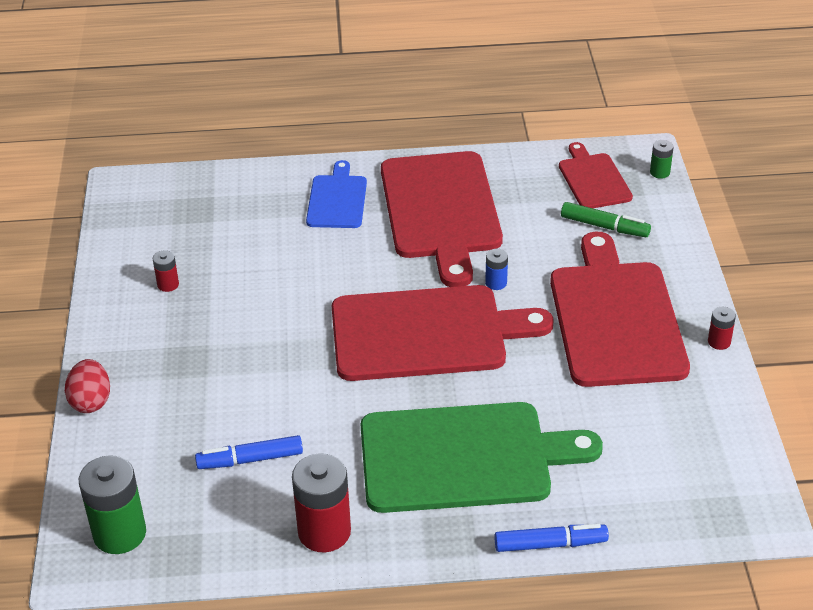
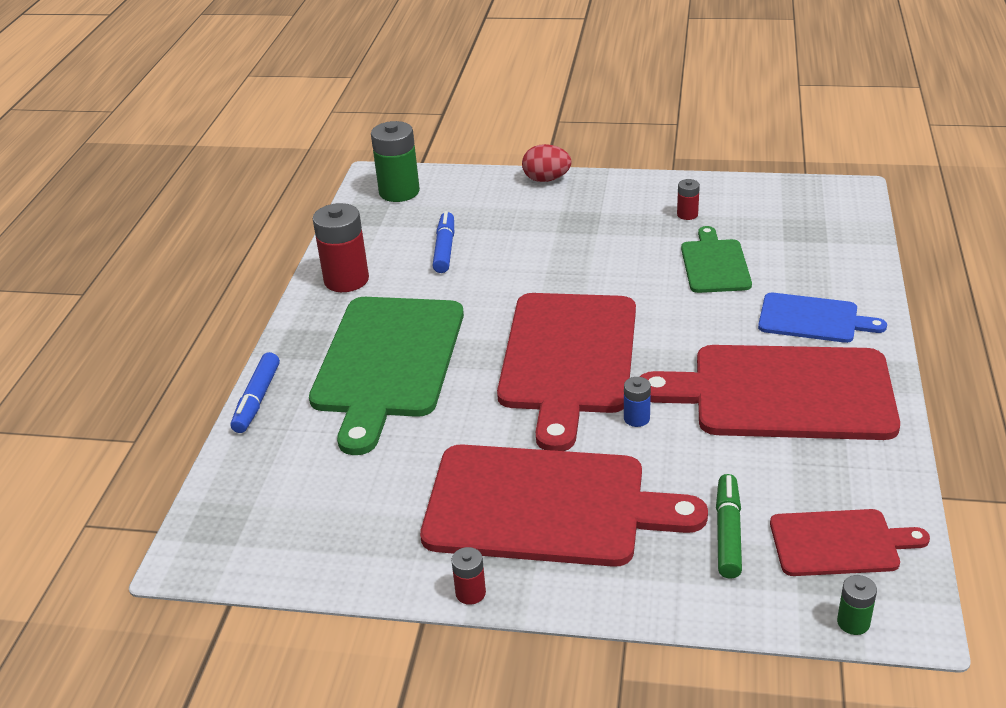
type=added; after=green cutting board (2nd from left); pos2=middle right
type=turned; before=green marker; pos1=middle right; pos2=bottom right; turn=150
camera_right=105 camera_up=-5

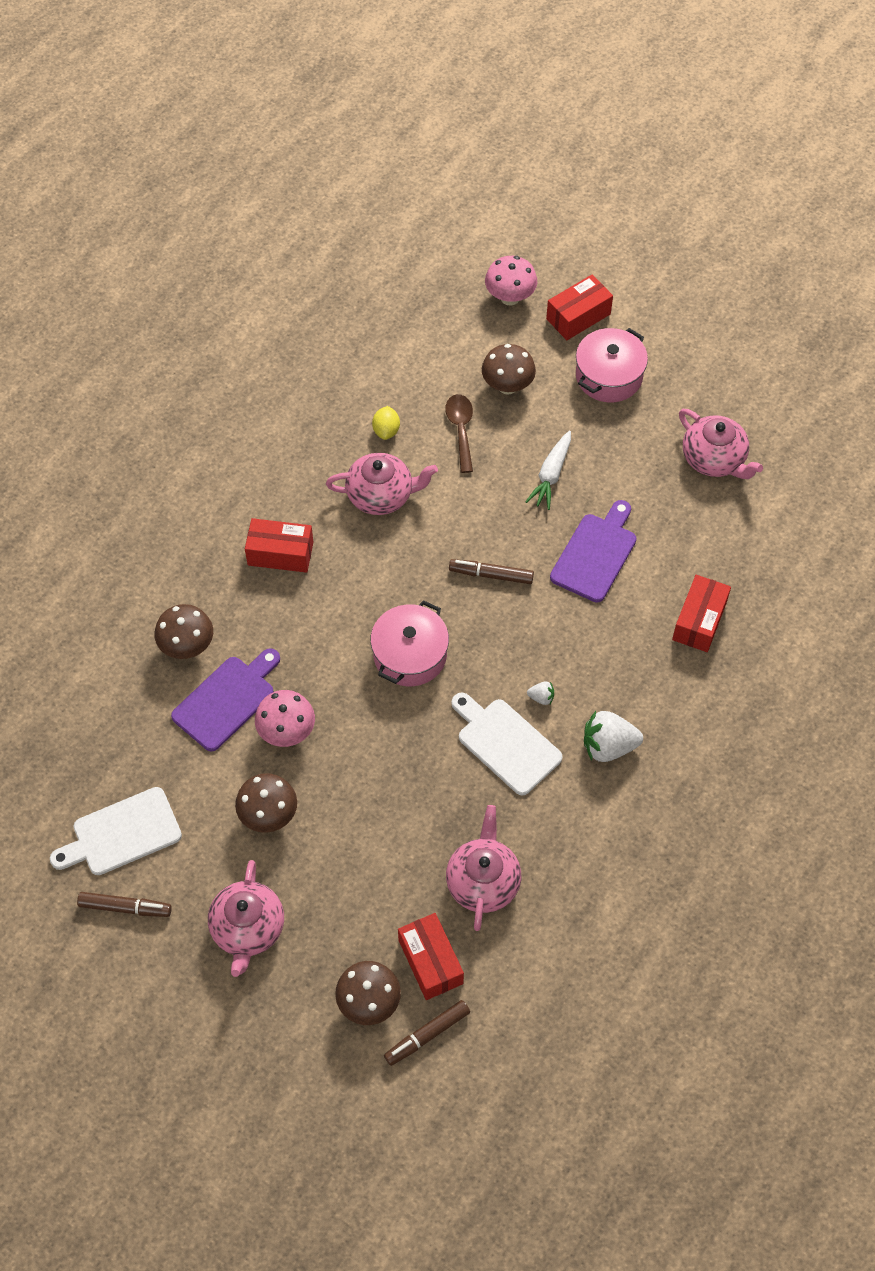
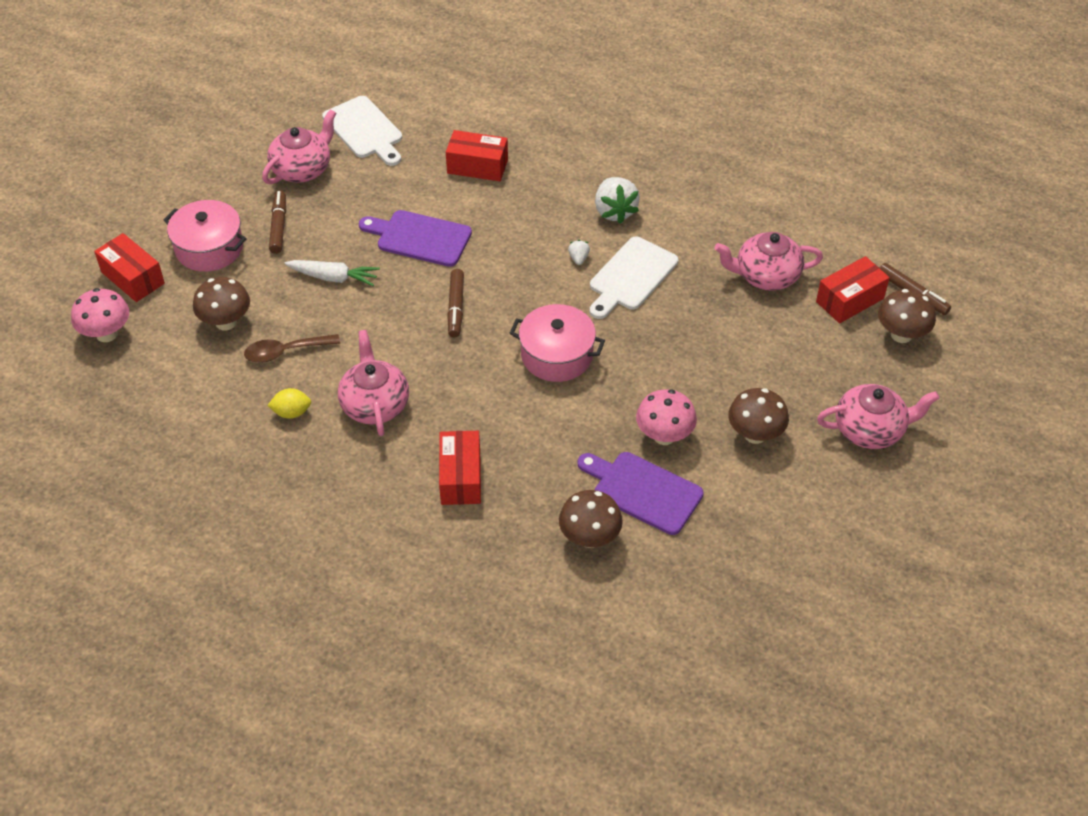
type=moved; before=white cutting board (1st from left); pos1=middle left; pos2=top left
type=moved; before=brown marker (1st from left); pos1=bottom left; pos2=top left
camera_right=-100 camera_up=-10

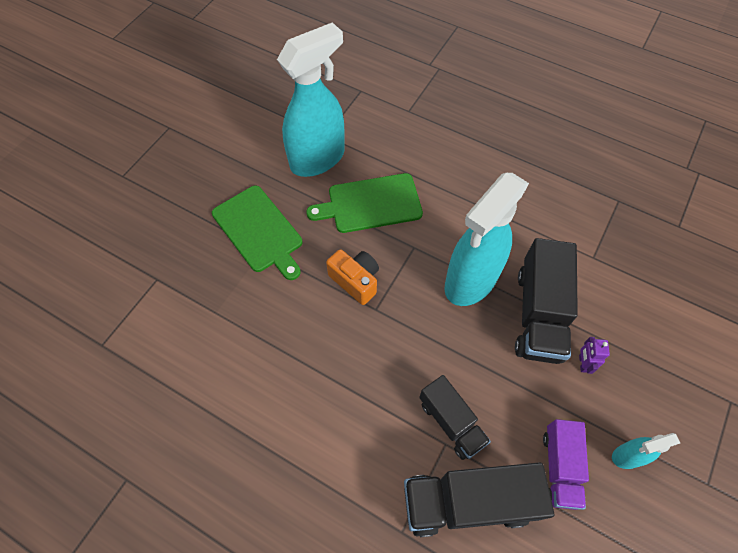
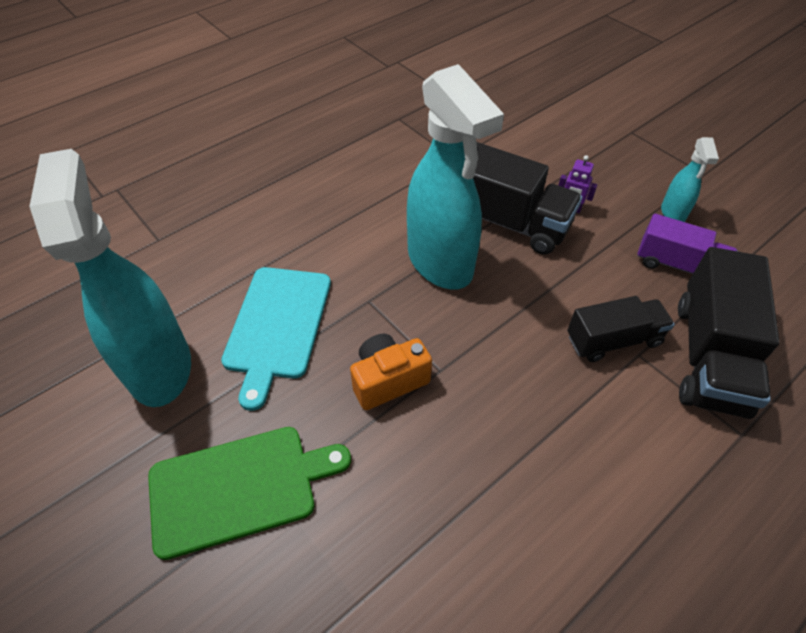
type=recoloured; before=green cutting board (2nd from left); after=turquoise cutting board; pos1=centre; pos2=centre
camera_right=-70 camera_up=-10

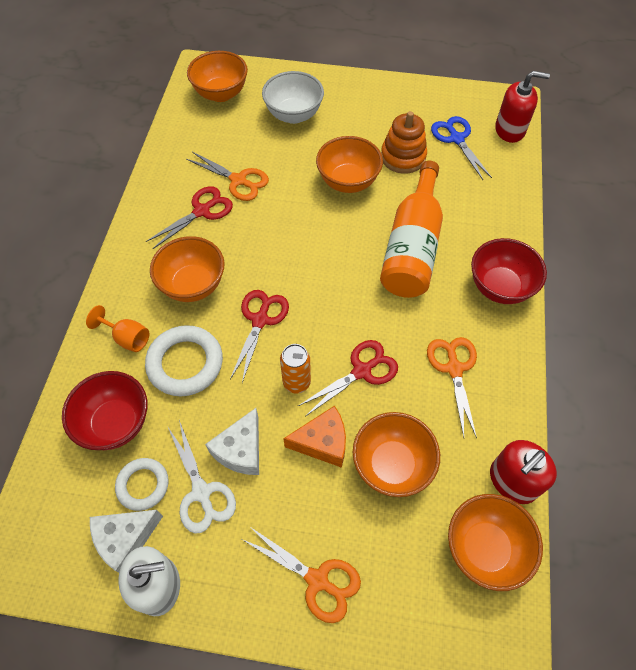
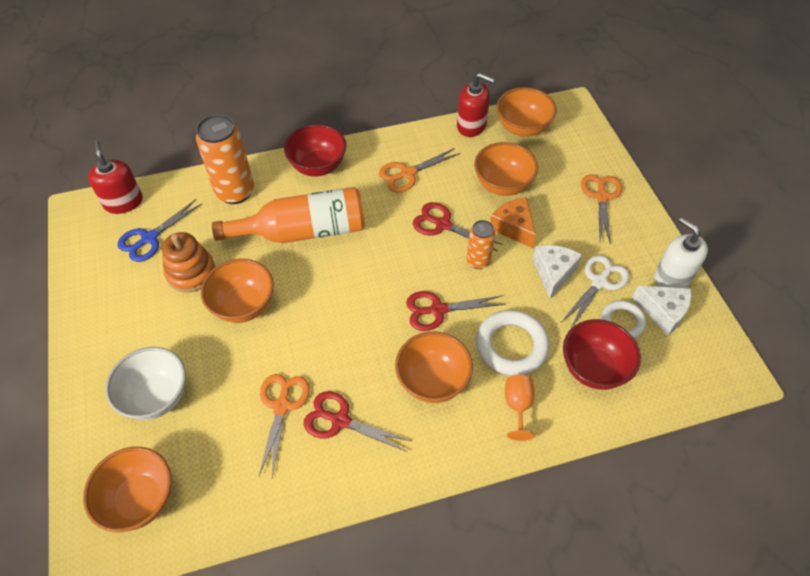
type=added; after=orange can (1st from left); pos2=top left
type=turned; before=white cheese (2nd from left in the first image); pos1=centre; pos2=middle right; turn=-75
camera_right=-115 camera_up=-5

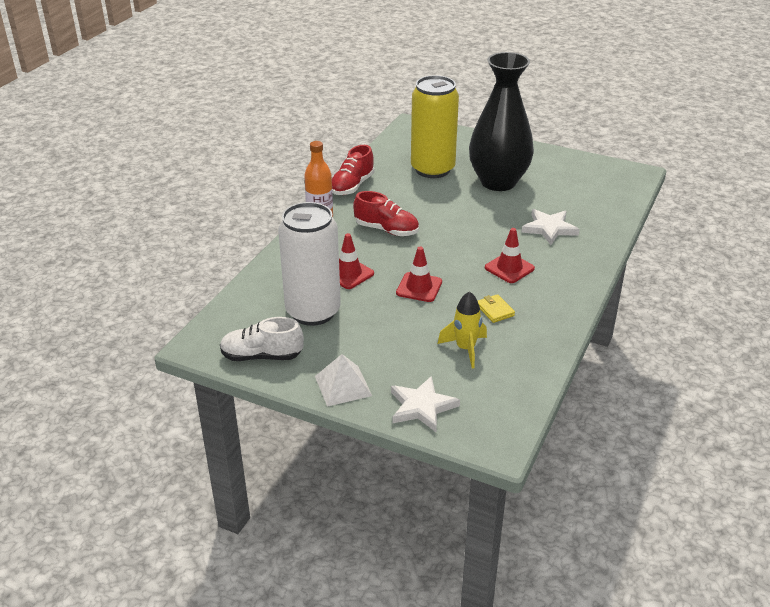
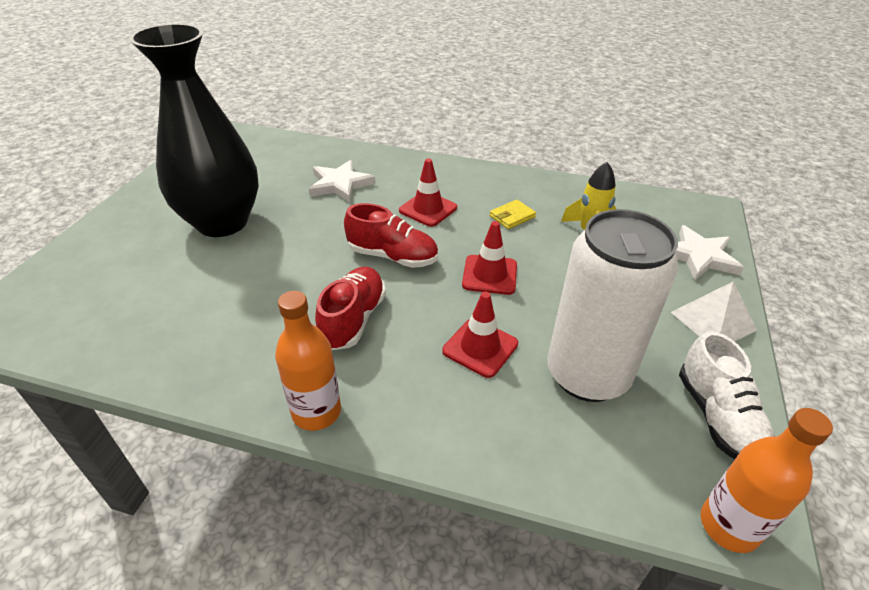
type=removed; before=yellow can; pos1=top centre
type=added; after=orange bottle (2nd from left); pos2=bottom right
type=moved; before=red shoe (1st from left in the first image); after=red shoe (2nd from left); pos1=top centre; pos2=centre
camera_right=-100 camera_up=5

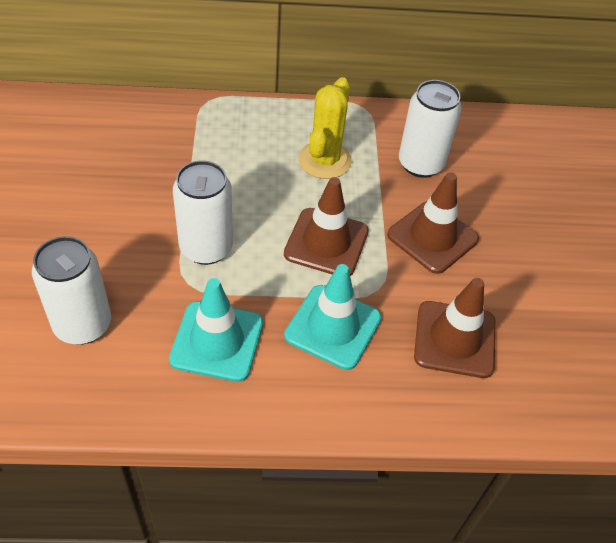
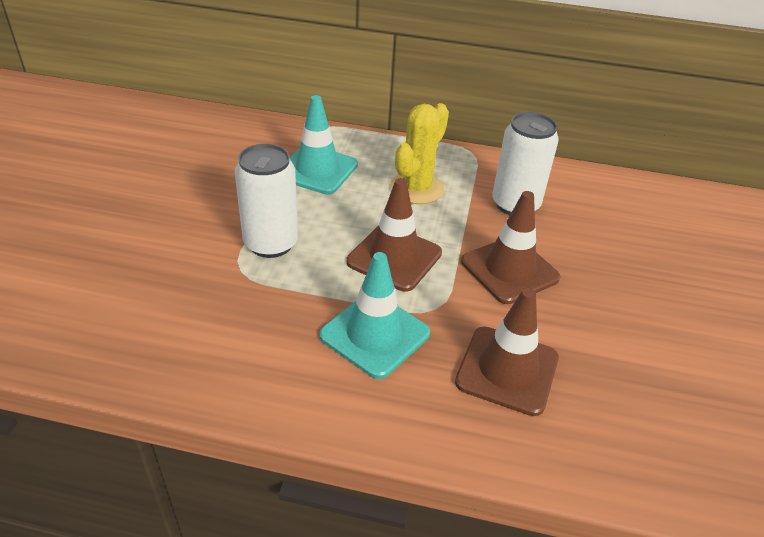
type=removed; before=white can (1st from left); pos1=middle left
type=moved; before=turquoise traffic cone (1st from left); pos1=centre; pos2=top centre
camera_right=15 camera_up=-10

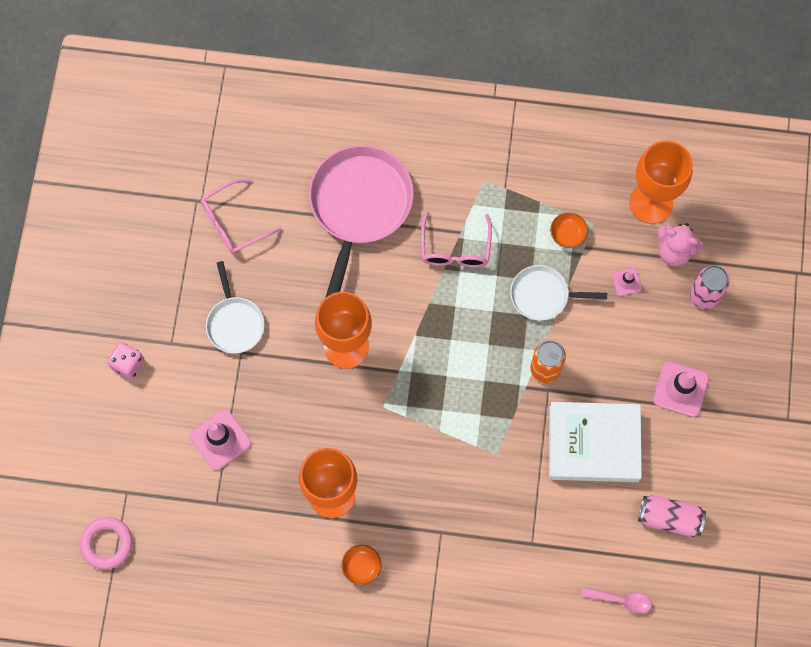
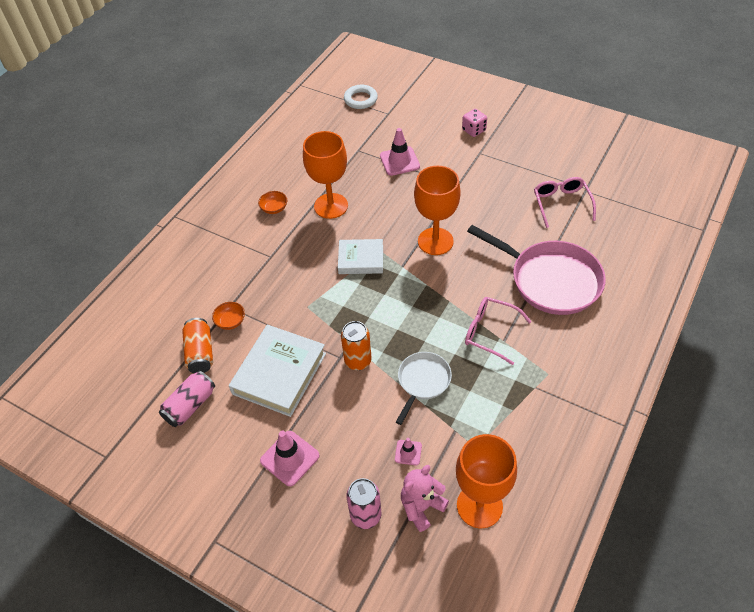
type=removed; before=white pan (1st from left); pos1=middle left
type=removed; before=pink spoon; pos1=bottom right
type=added; after=orange can (1st from left); pos2=middle left
type=added; after=white book (2nd from left); pos2=centre
type=moved; before=orange bowl (2nd from left in the first image); after=orange bowl (1st from left); pos1=middle right; pos2=middle left
type=recoloured; before=pink ring; after=white ring; pos1=bottom left; pos2=top centre
camera_right=115 camera_up=-20

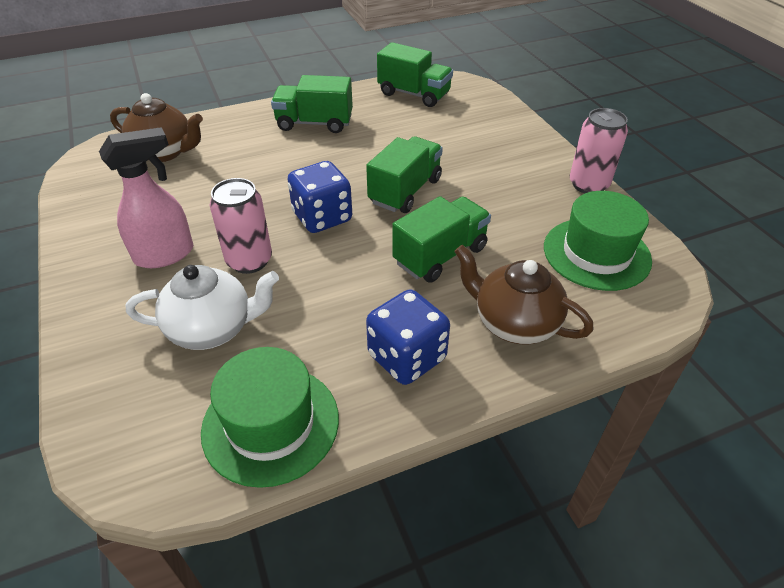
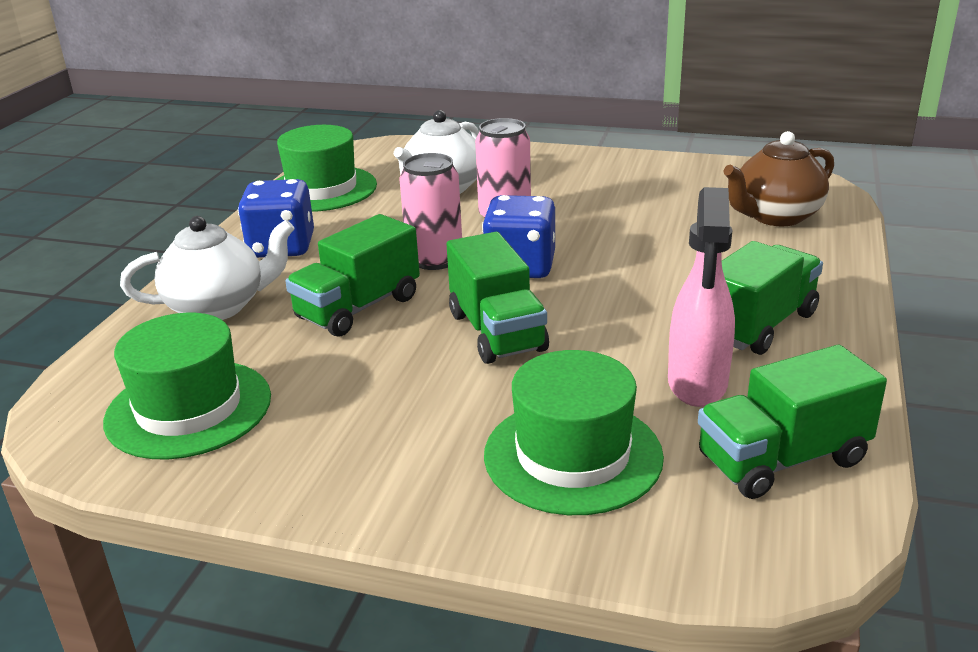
type=added; after=green hat (3rd from left); pos2=centre
type=moved; before=pink spray bottle; pos1=middle left; pos2=middle right
type=moved; before=pink can (2nd from left in the first image); after=pink can (1st from left); pos1=top right; pos2=top centre
type=recoloured; before=brown teapot (2nd from left); after=white teapot (1st from left); pos1=middle right; pos2=middle left
type=turned; before=green truck (4th from left in the first image); pos1=centre; pos2=centre; turn=45
camera_right=130 camera_up=-15

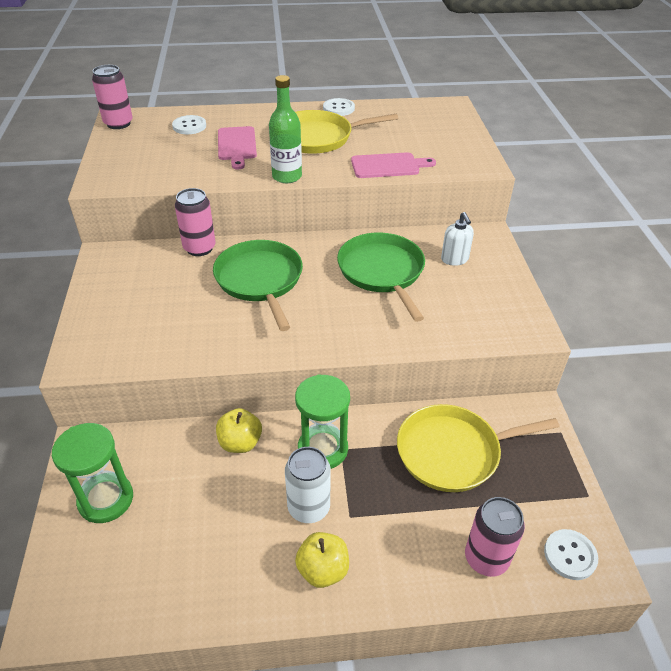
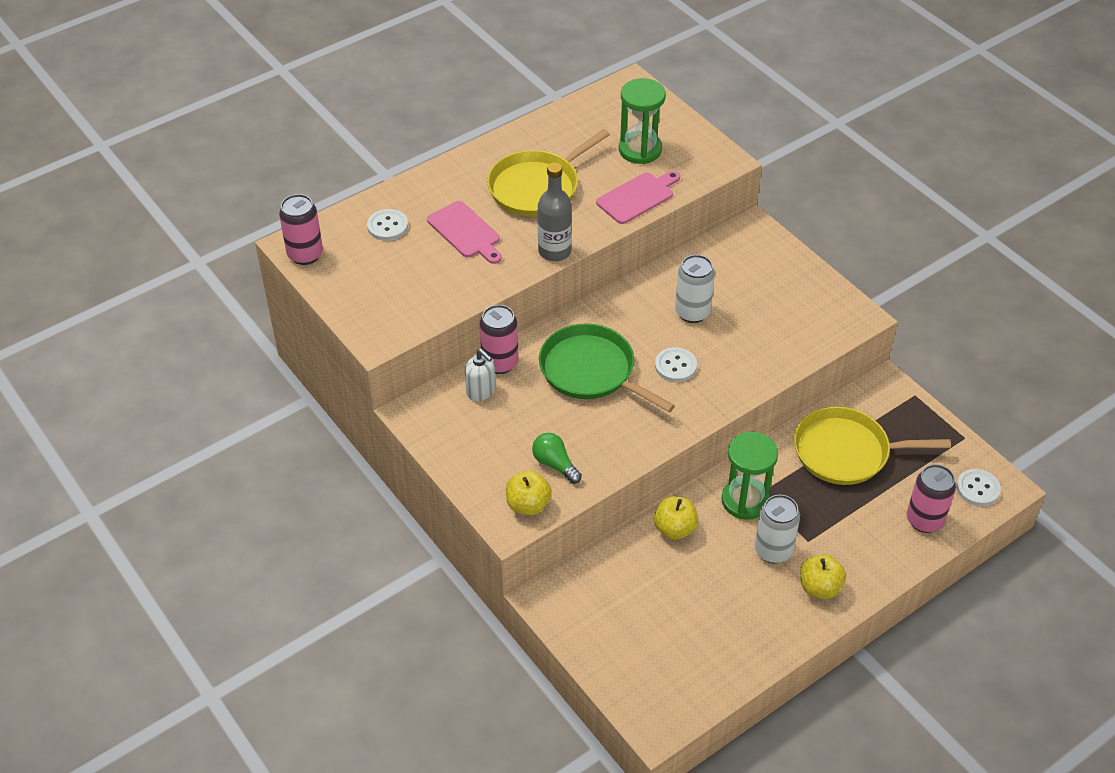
type=added; after=yellow apple (1st from left); pos2=centre
type=added; after=green light bulb; pos2=centre
type=moved; before=green hourglass (1st from left); pos1=bottom left; pos2=top centre
type=moved; before=white button (2nd from left); pos1=top centre; pos2=centre
type=moved; before=white soap dispenser; pos1=middle right; pos2=centre
type=replaced; before=green pan (2nd from left); after=white can (1st from left); pos1=centre; pos2=centre
type=recoloured; before=green bottle; after=grey bottle; pos1=top centre; pos2=top centre
type=turned; before=yellow pan (2nd from left); pos1=bottom right; pos2=middle right; turn=45
camera_right=-30 camera_up=5

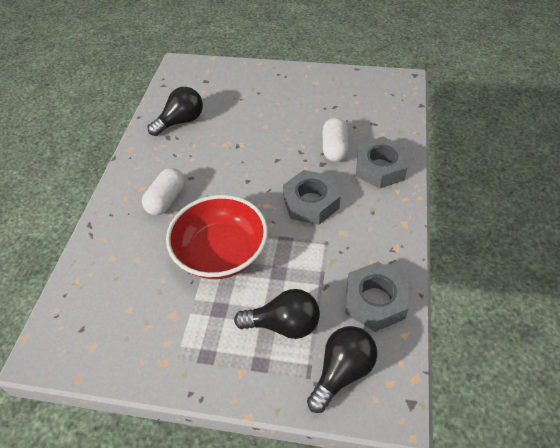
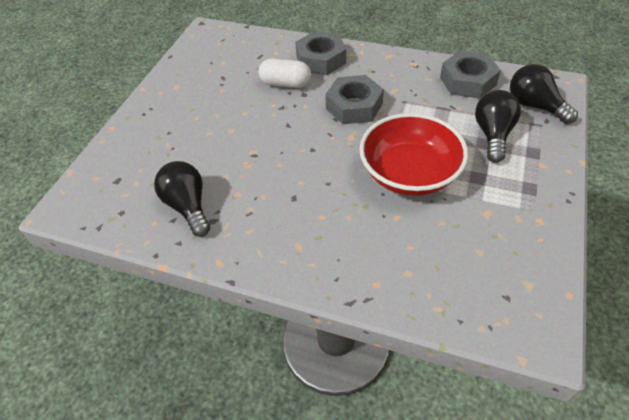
type=removed; before=white capsule (1st from left); pos1=middle left
camera_right=-80 camera_up=0

